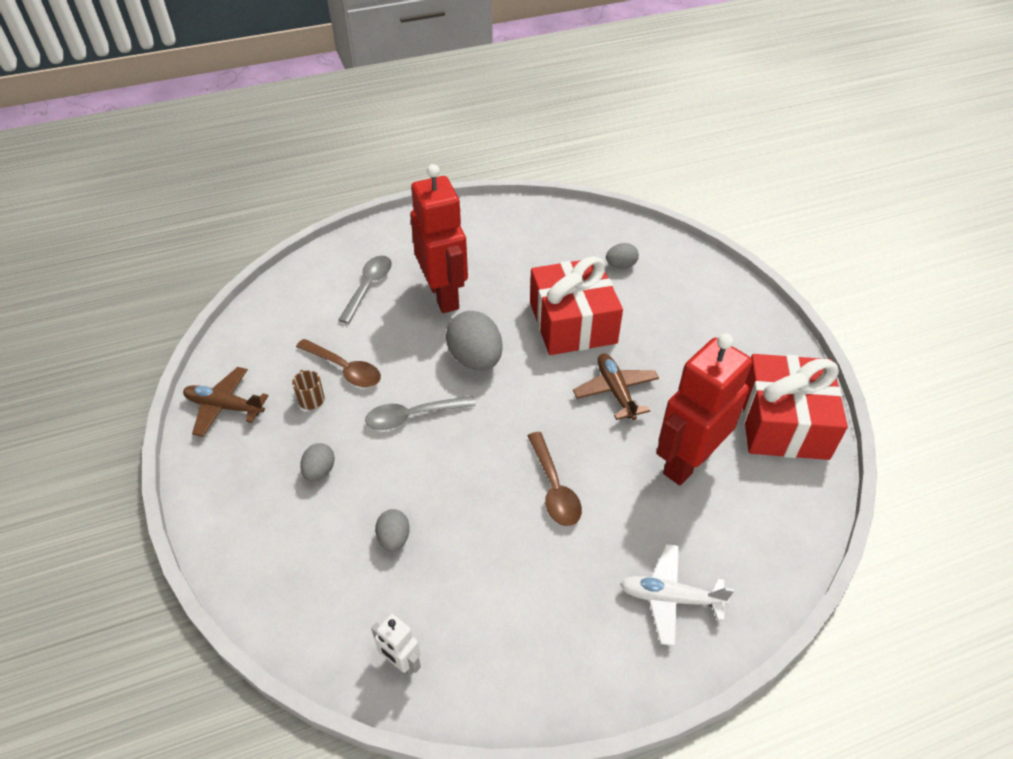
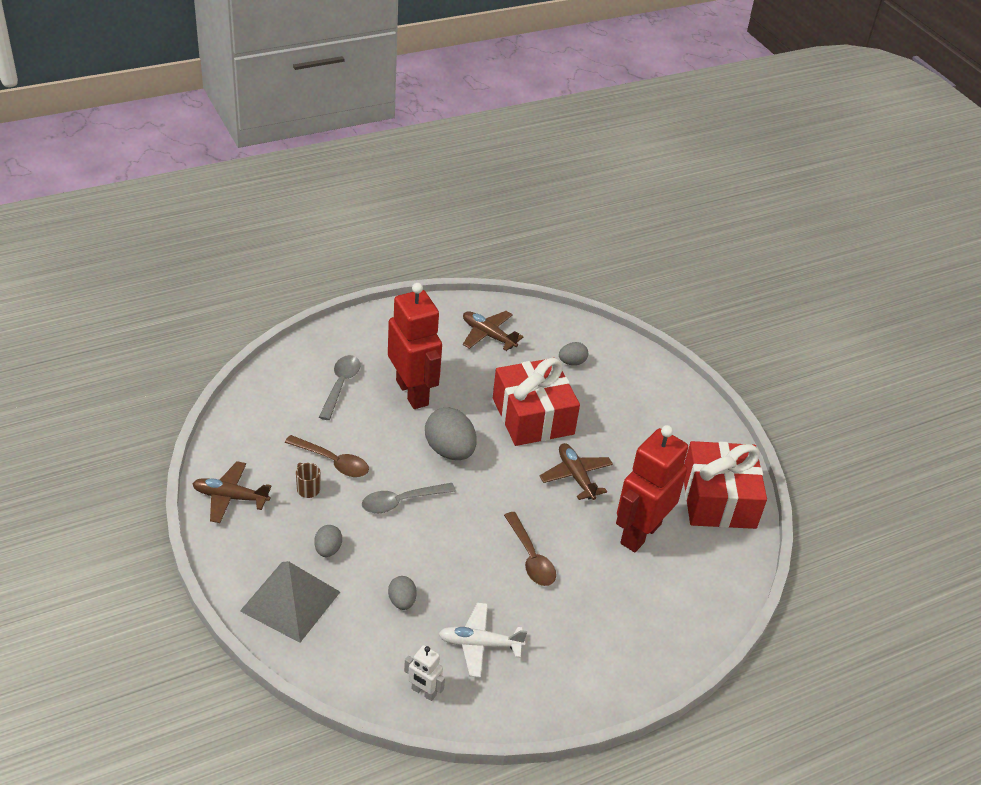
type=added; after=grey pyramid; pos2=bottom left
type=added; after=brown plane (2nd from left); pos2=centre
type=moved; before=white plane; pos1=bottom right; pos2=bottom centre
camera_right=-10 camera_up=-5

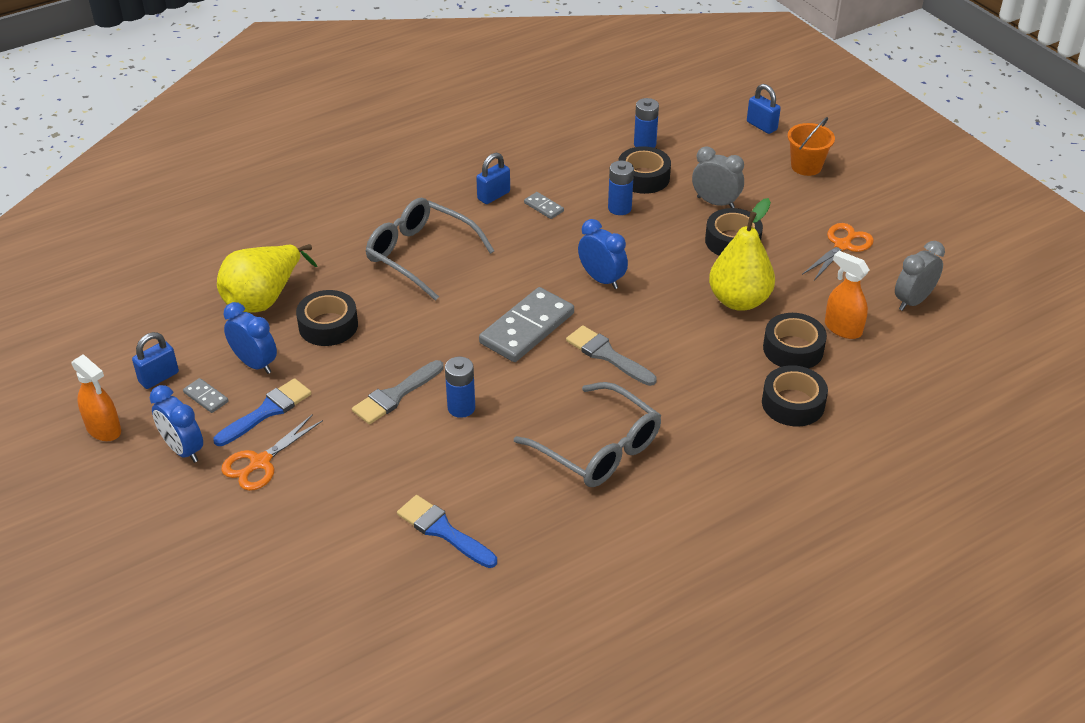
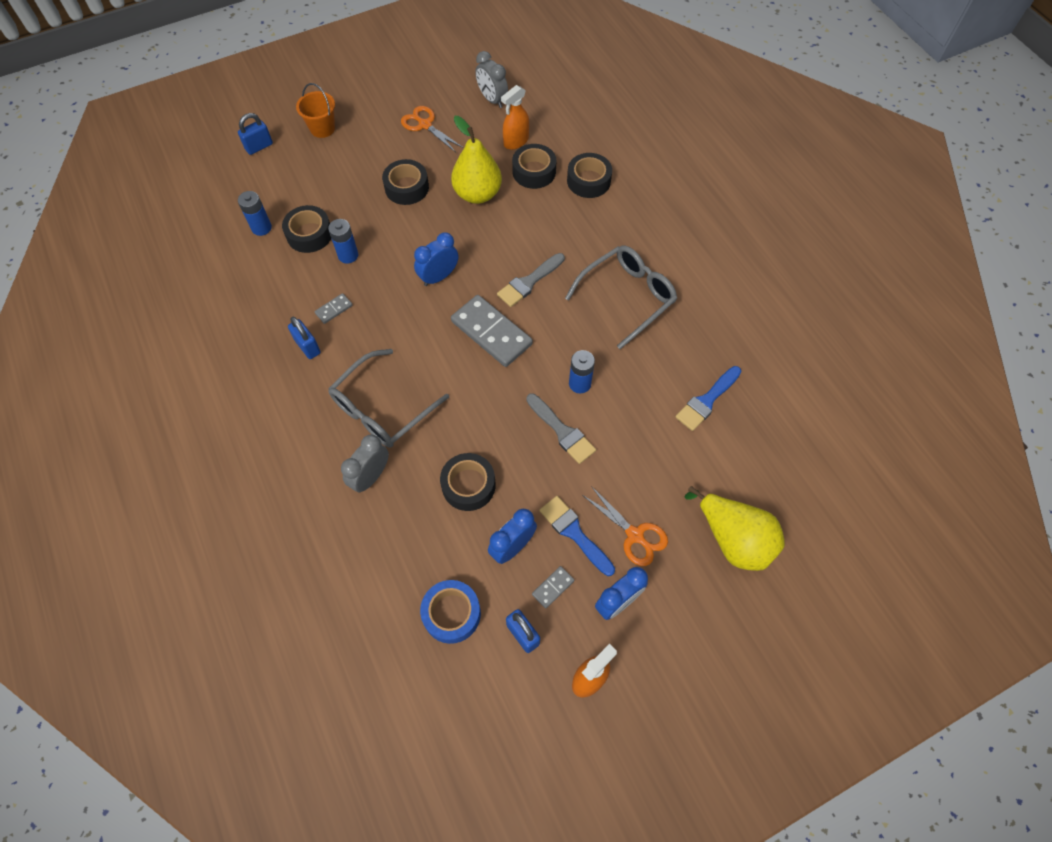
type=added; after=blue tape; pos2=bottom centre
type=moved; before=yellow pear (1st from left in the first image); after=yellow pear (2nd from left); pos1=middle left; pos2=middle right
type=moved; before=grey clock (1st from left); pos1=top centre; pos2=centre
camera_right=-85 camera_up=20

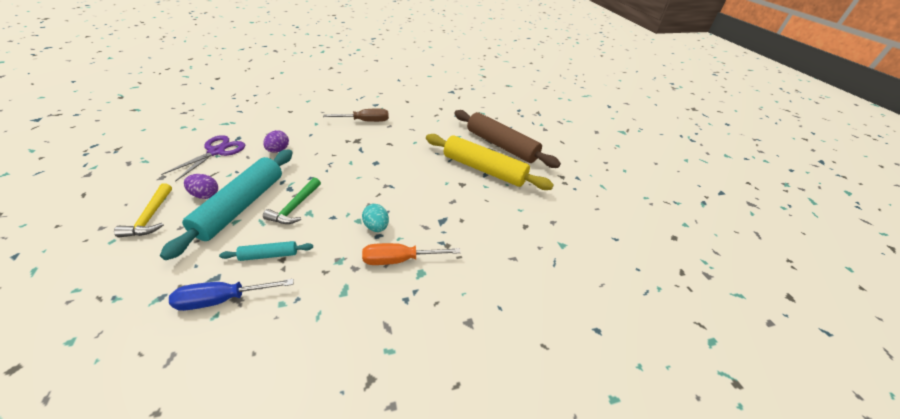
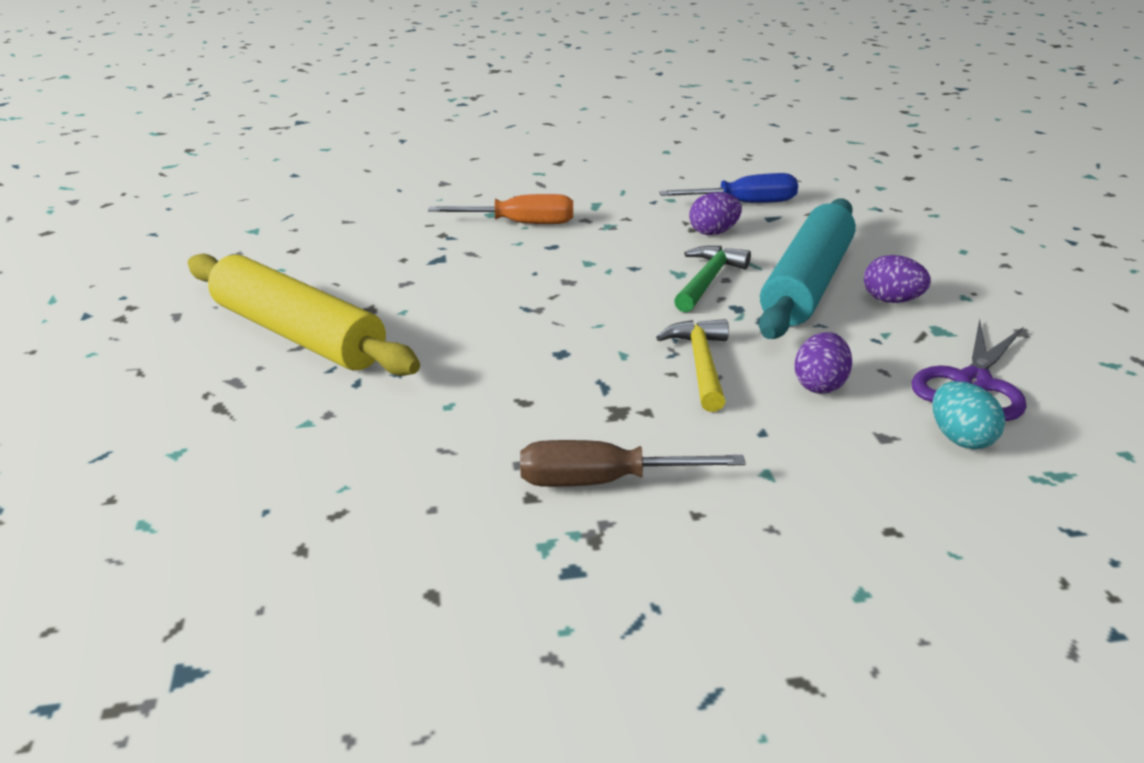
type=removed; before=brown rolling pin; pos1=top centre
type=moved; before=yellow hammer; pos1=middle left; pos2=centre
type=moved; before=turquoise egg; pos1=centre; pos2=middle right
type=replaced; before=turquoise rolling pin (2nd from left); after=purple egg (1st from left); pos1=middle left; pos2=top centre
camera_right=-170 camera_up=-10

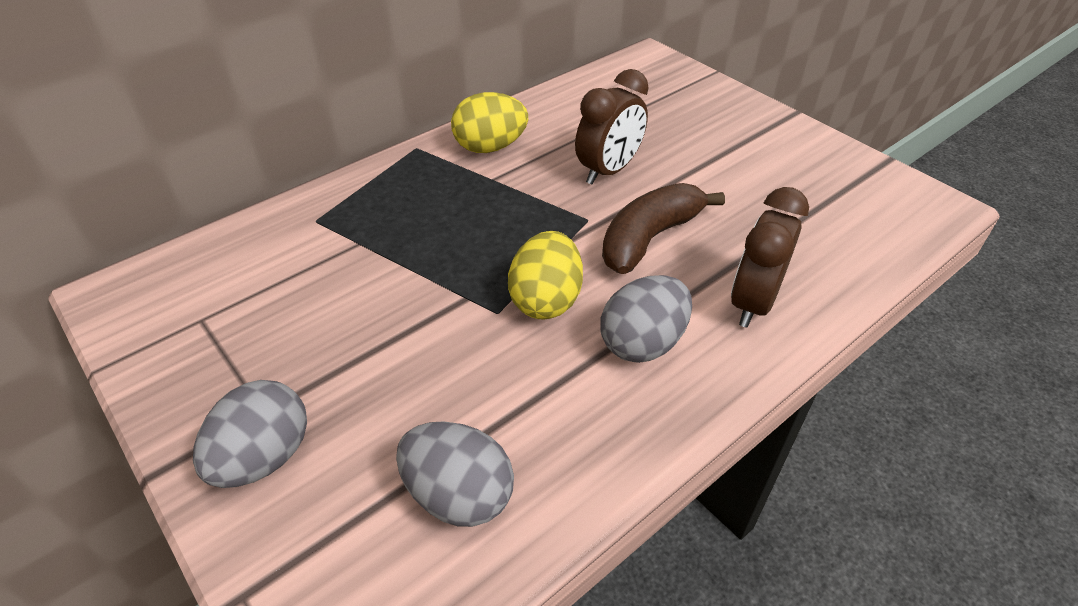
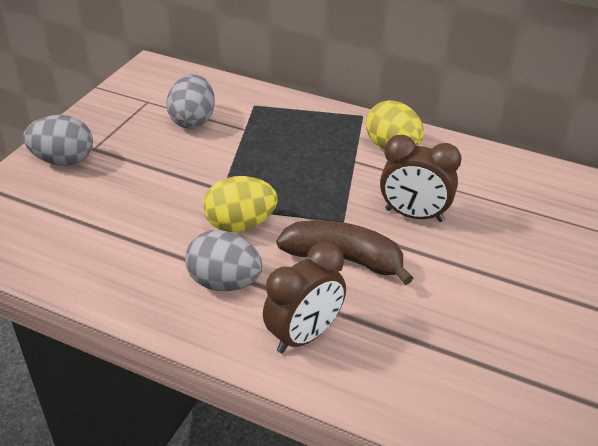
type=moved; before=grey egg (2nd from left); pos1=bottom centre; pos2=top left
type=turned; before=brown clock (2nd from left in the first image); pos1=middle right; pos2=bottom centre; turn=135
camera_right=65 camera_up=-5

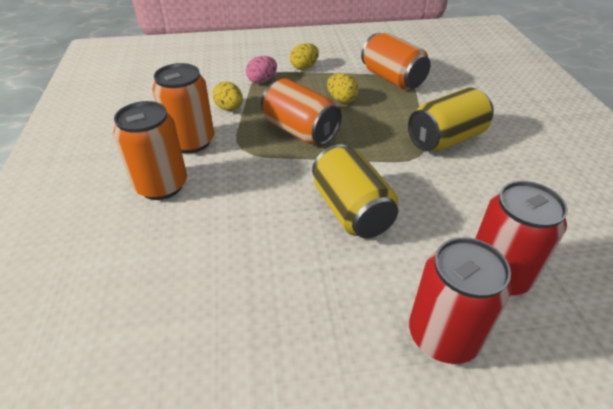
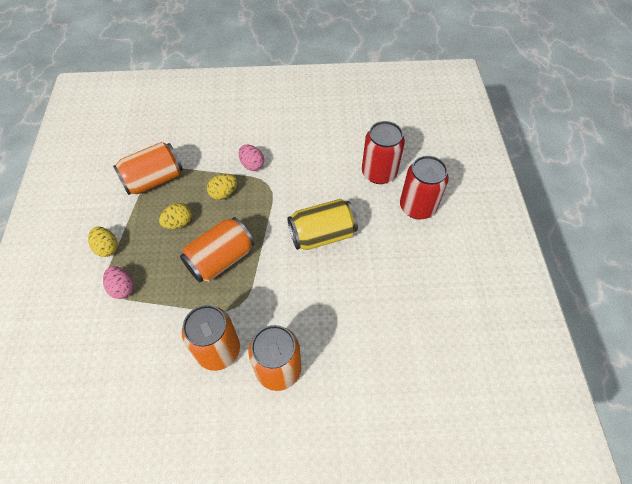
type=moved; before=yellow egg (1st from left in the first image); after=yellow egg (3rd from left); pos1=top centre; pos2=centre
type=replaced; before=yellow can (2nd from left); after=pink egg (2nd from left); pos1=top right; pos2=top centre
camera_right=-85 camera_up=15

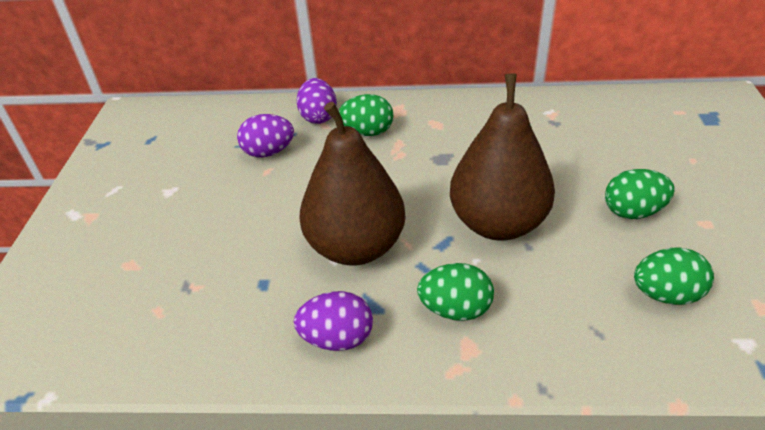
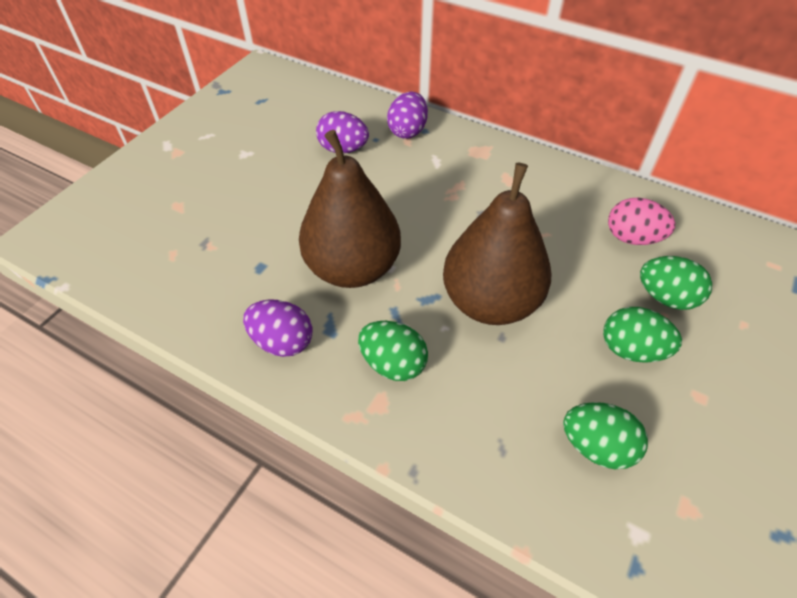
type=added; after=pink egg; pos2=middle right
type=moved; before=green egg (1st from left in the first image); after=green egg (4th from left); pos1=top centre; pos2=middle right
camera_right=25 camera_up=10

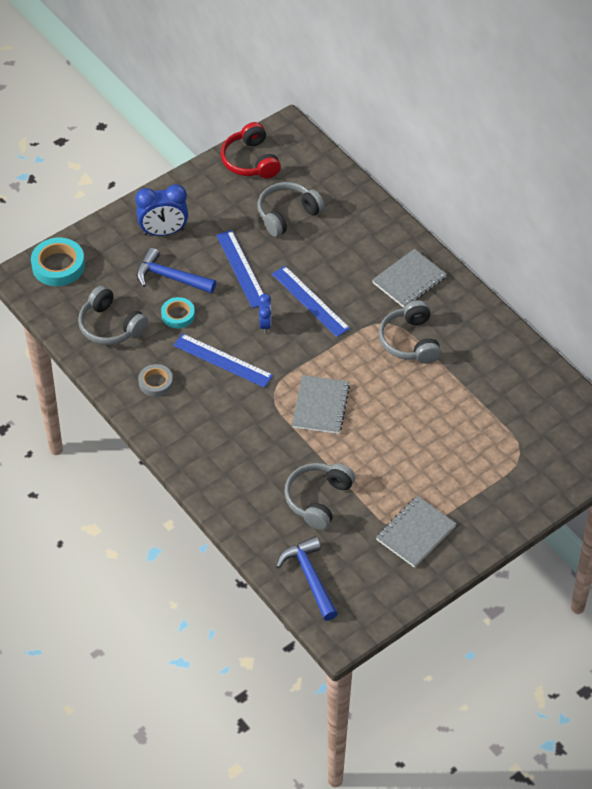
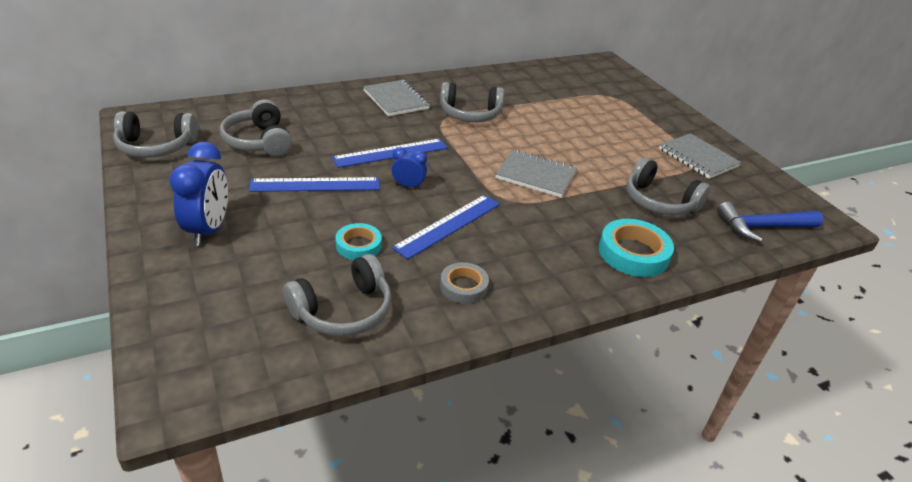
type=removed; before=blue hammer (1st from left); pos1=middle left
type=moved; before=turquoise tape (1st from left in the first image); after=turquoise tape (2nd from left); pos1=top left; pos2=middle right
type=recoloured; before=red headphones; after=grey headphones (1st from left); pos1=top centre; pos2=top left
camera_right=-80 camera_up=-15

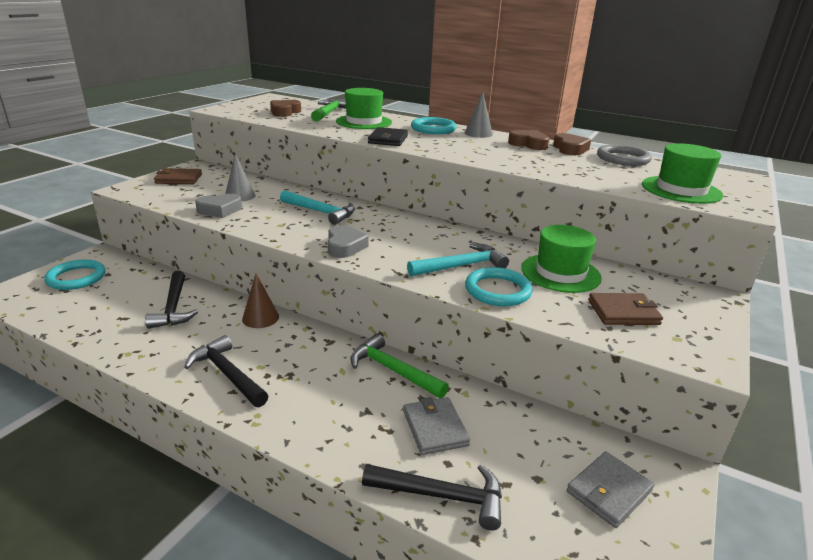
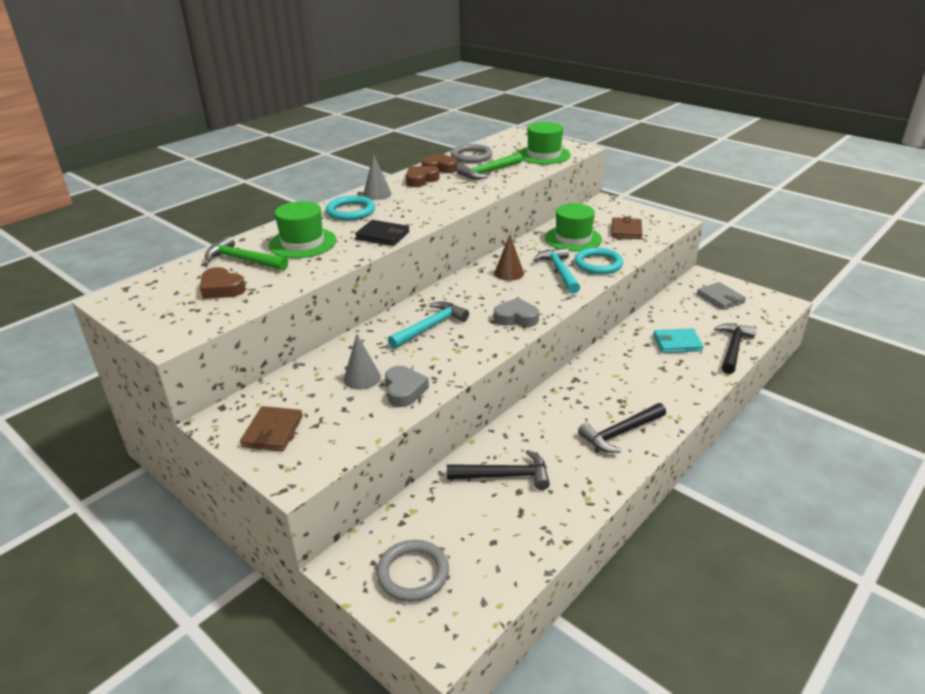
type=moved; before=brown cone; pos1=middle left; pos2=centre
type=moved; before=green hammer (2nd from left); pos1=centre; pos2=top centre
type=recoloured; before=turquoise ring (1st from left); after=grey ring (1st from left); pos1=middle left; pos2=bottom centre
type=recoloured; before=grey wallet (1st from left); after=turquoise wallet; pos1=bottom centre; pos2=middle right
camera_right=-75 camera_up=5

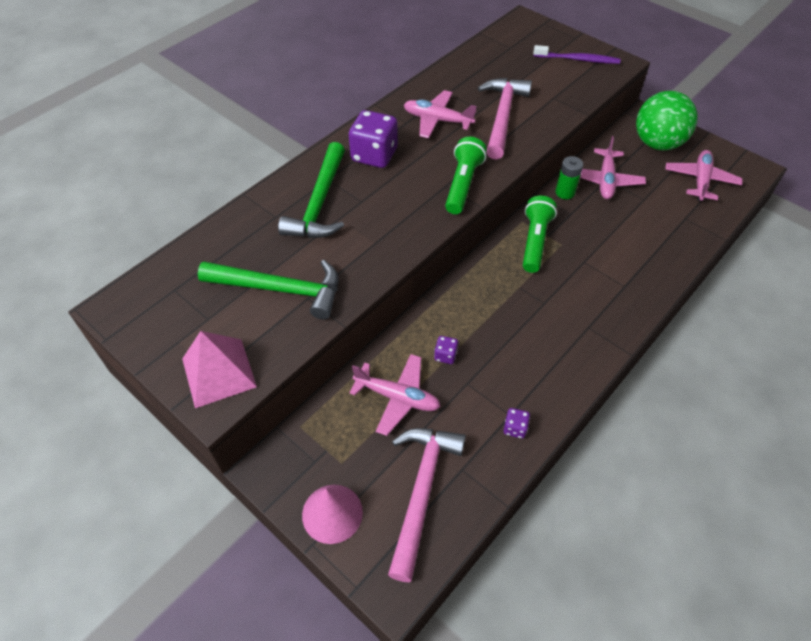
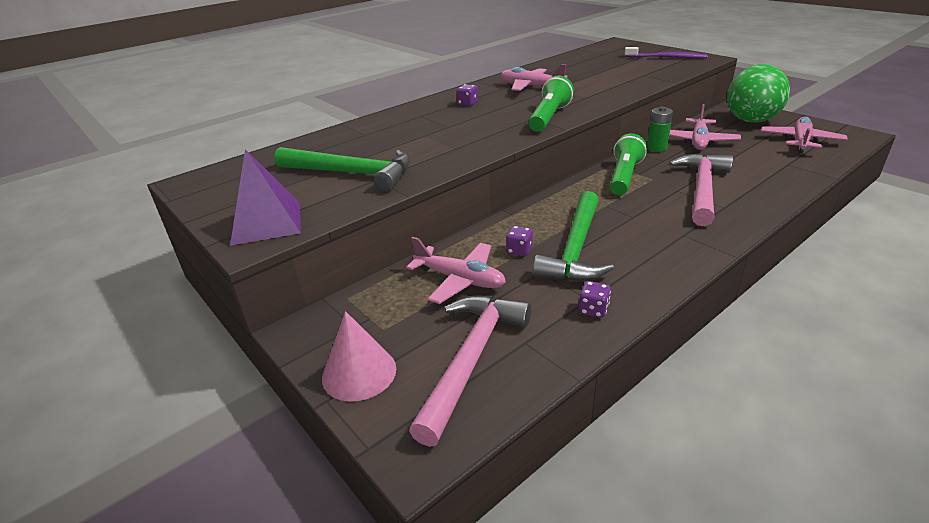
type=moved; before=green hammer (2nd from left); pos1=top centre; pos2=centre
type=moved; before=pink hammer (2nd from left); pos1=top centre; pos2=middle right
type=recoloured; before=pink pyramid; after=purple pyramid; pos1=middle left; pos2=middle left
type=resized; before=purple dice (1st from left); pos1=top centre; pos2=top centre; scale=0.46
camera_right=10 camera_up=-20

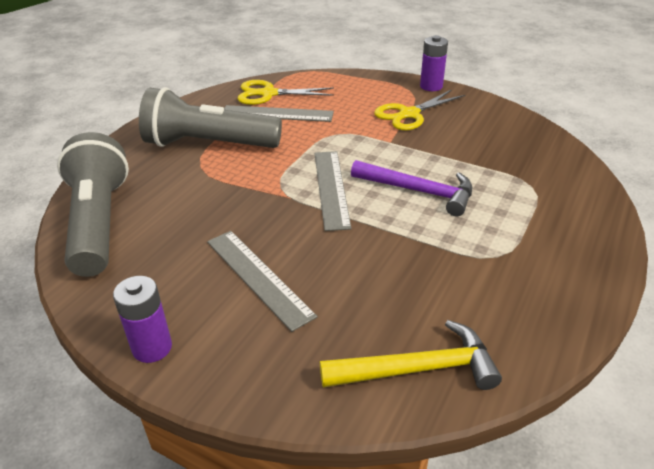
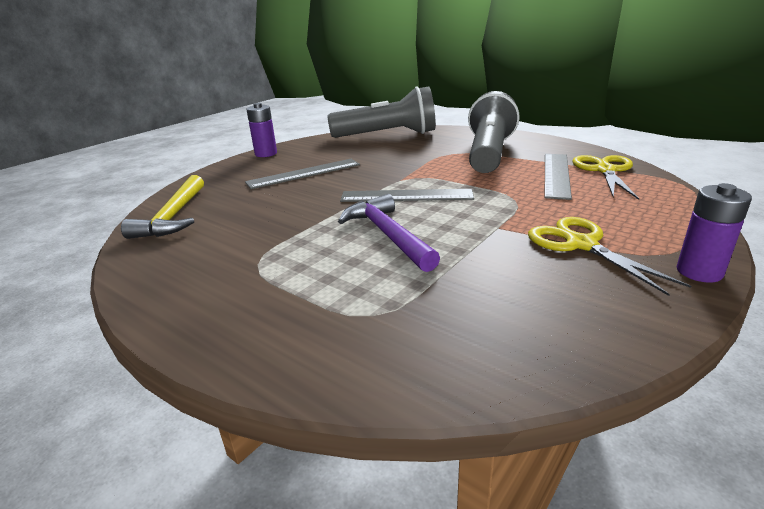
type=turned; before=purple hammer; pos1=centre; pos2=centre; turn=120
camera_right=100 camera_up=-10

